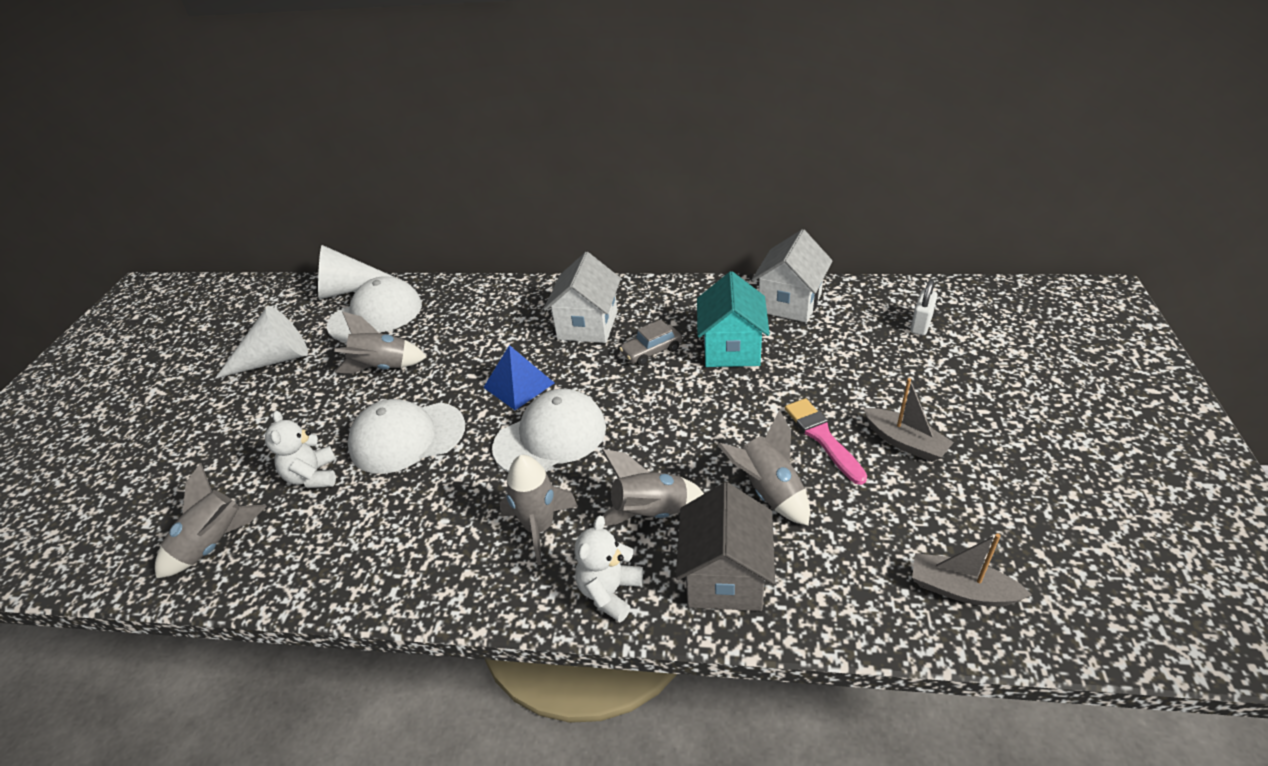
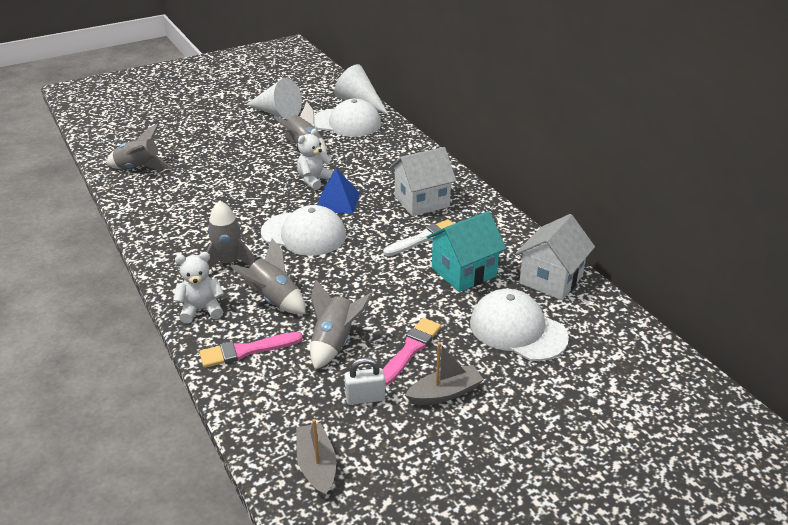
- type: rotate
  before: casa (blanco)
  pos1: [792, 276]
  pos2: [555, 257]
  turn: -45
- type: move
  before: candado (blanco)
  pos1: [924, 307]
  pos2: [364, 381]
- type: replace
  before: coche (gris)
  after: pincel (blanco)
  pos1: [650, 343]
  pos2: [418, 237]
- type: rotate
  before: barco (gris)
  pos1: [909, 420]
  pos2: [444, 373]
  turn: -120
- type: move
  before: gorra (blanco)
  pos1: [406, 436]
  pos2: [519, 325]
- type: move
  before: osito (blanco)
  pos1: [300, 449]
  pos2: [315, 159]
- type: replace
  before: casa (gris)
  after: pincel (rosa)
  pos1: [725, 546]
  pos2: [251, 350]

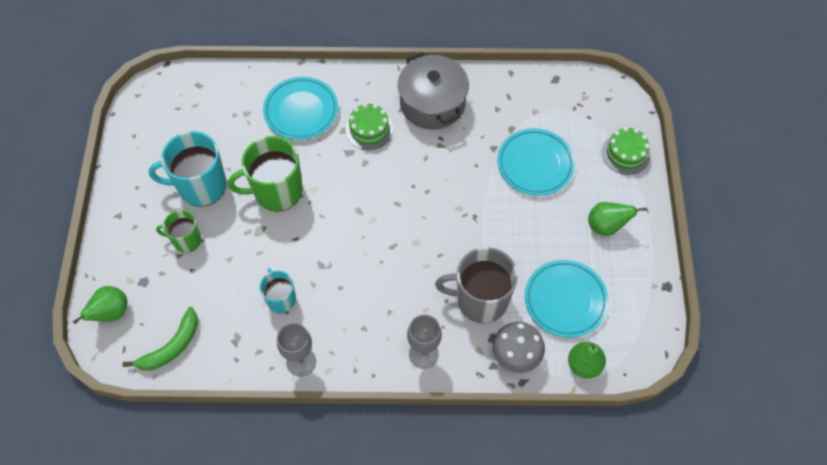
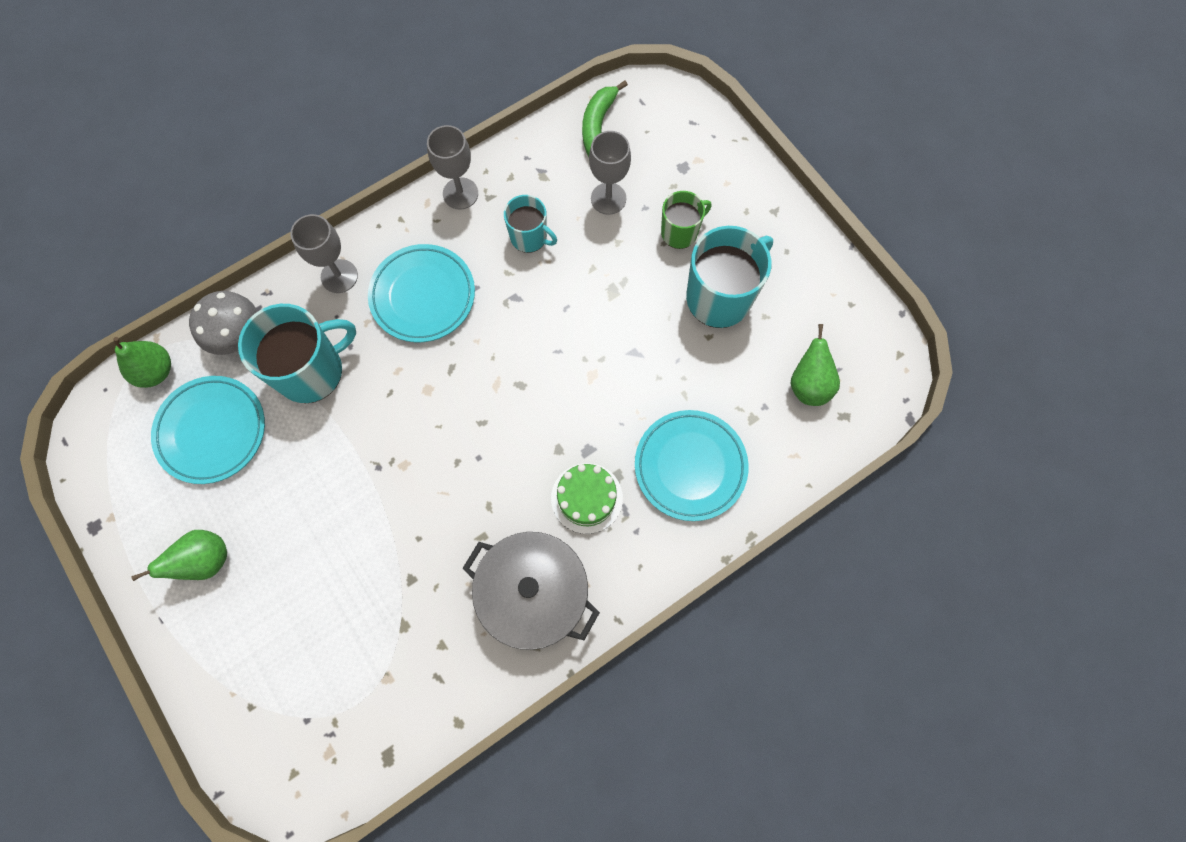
- type: delete
  before: tarta (verde)
  pos1: [626, 151]
- type: move
  before: plato (turquesa)
  pos1: [536, 162]
  pos2: [421, 293]
- type: delete
  before: taza (verde)
  pos1: [265, 174]
- type: recolor
  before: taza (gris)
  after: taza (turquesa)
  pos1: [476, 285]
  pos2: [297, 353]
- type: move
  before: pera (verde)
  pos1: [100, 305]
  pos2: [815, 365]
- type: insert
  after: copa (gris)
  pos2: [610, 173]

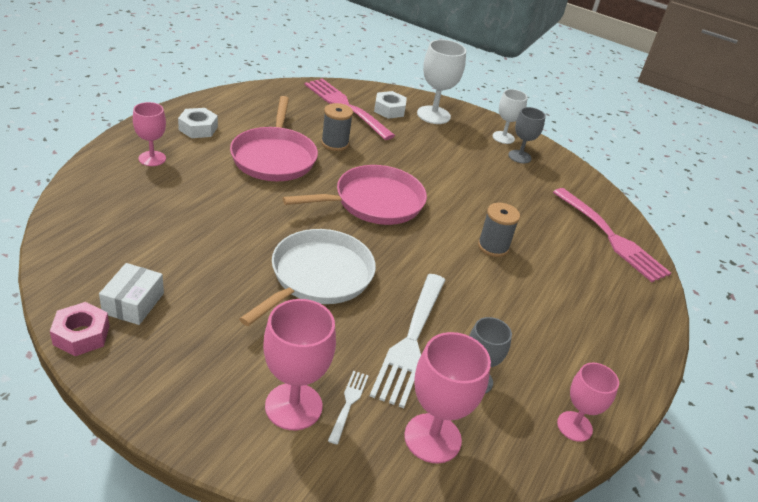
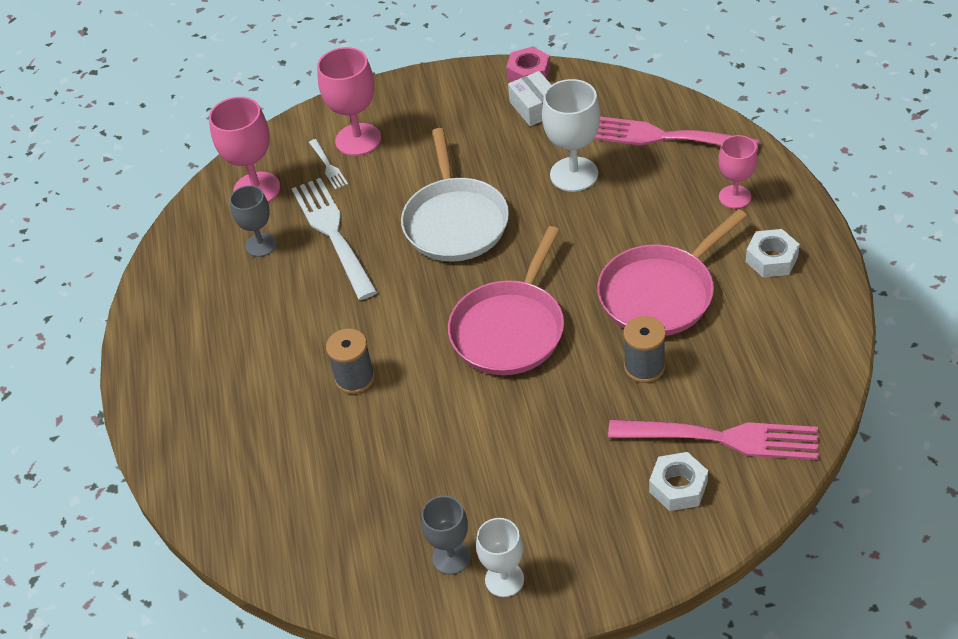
- type: move
  before: copa (blanco)
  pos1: [441, 81]
  pos2: [571, 135]
- type: rotate
  before: sartén (rosa)
  pos1: [274, 138]
  pos2: [672, 272]
  turn: -90
- type: move
  before: tenedor (rosa)
  pos1: [612, 235]
  pos2: [677, 133]
- type: delete
  before: copa (rosa)
  pos1: [588, 402]

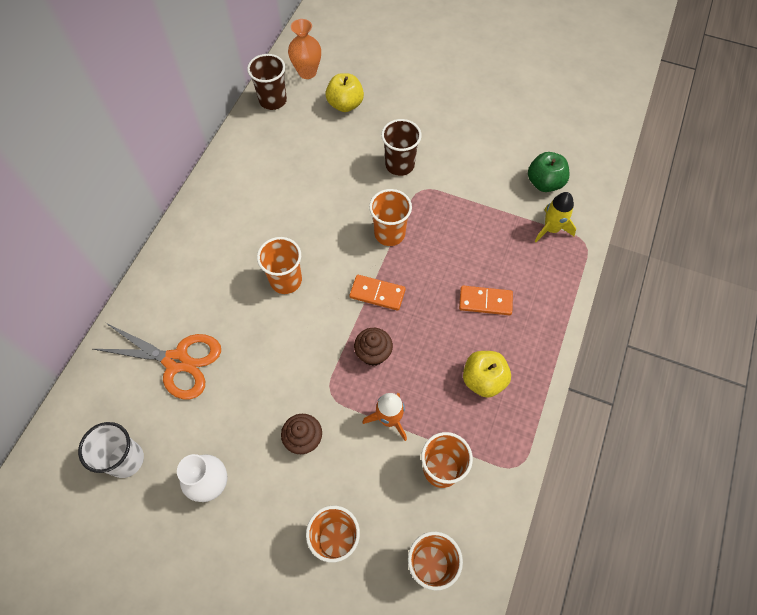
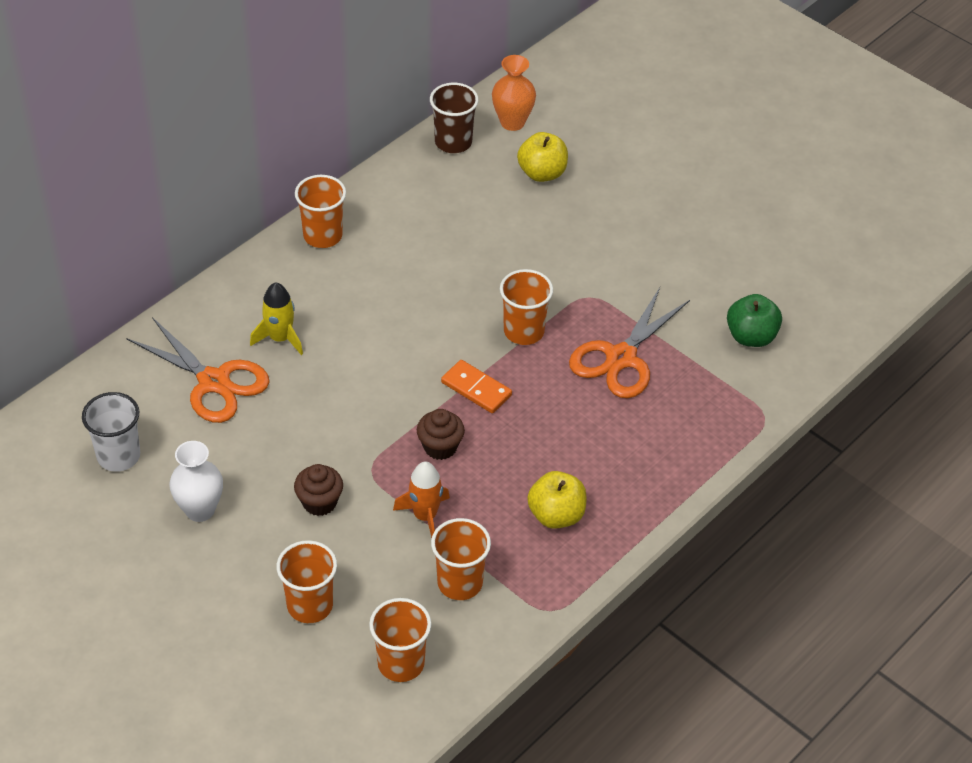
- type: delete
  before: vaso (marrón)
  pos1: [401, 147]
- type: move
  before: cohete (amarillo)
  pos1: [555, 217]
  pos2: [276, 318]
- type: move
  before: vaso (naranja)
  pos1: [279, 265]
  pos2: [320, 211]
- type: delete
  before: ficha de dominó (naranja)
  pos1: [486, 300]
- type: insert
  after: tijeras (naranja)
  pos2: [629, 342]

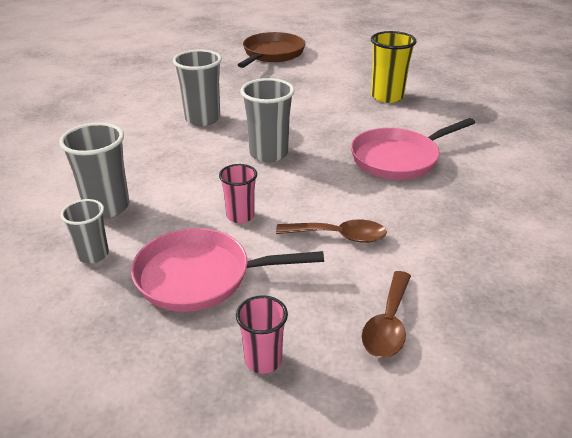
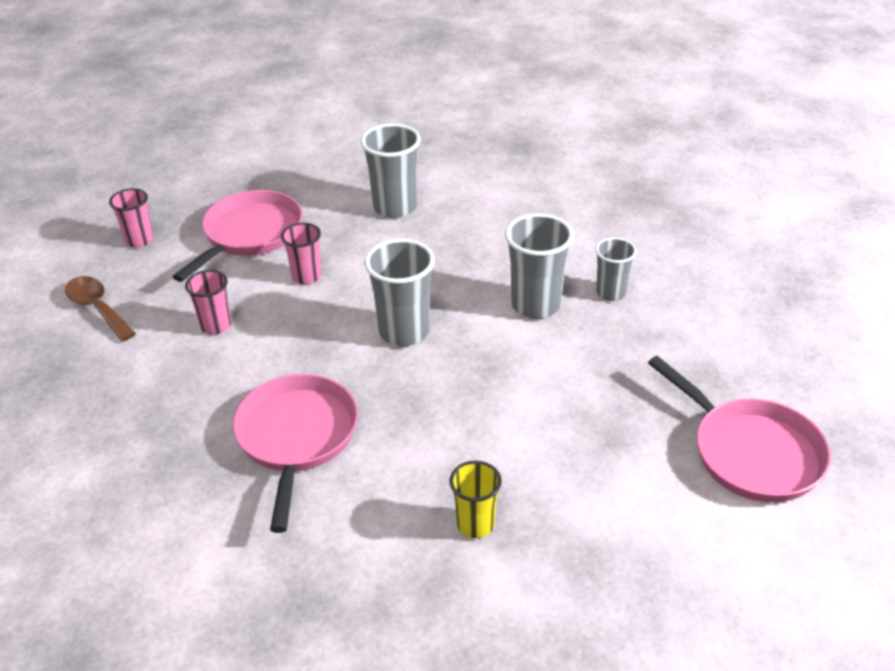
- type: resize
  before: vaso (amarillo)
  pos1: [394, 67]
  pos2: [475, 499]
  scale: 0.62
- type: recolor
  before: sartén (marrón)
  after: sartén (rosa)
  pos1: [271, 50]
  pos2: [739, 429]
- type: move
  before: vaso (gris)
  pos1: [85, 231]
  pos2: [616, 269]
- type: replace
  before: cuchara (marrón)
  after: vaso (rosa)
  pos1: [331, 231]
  pos2: [208, 302]

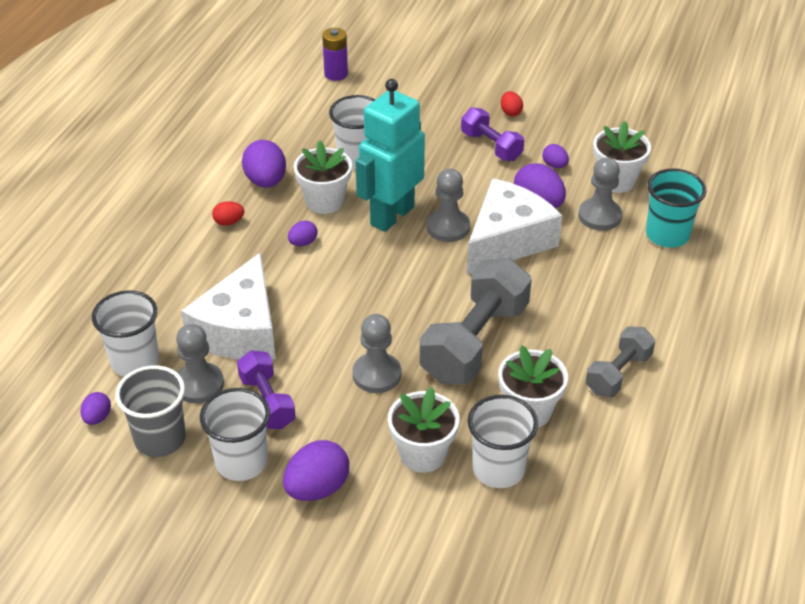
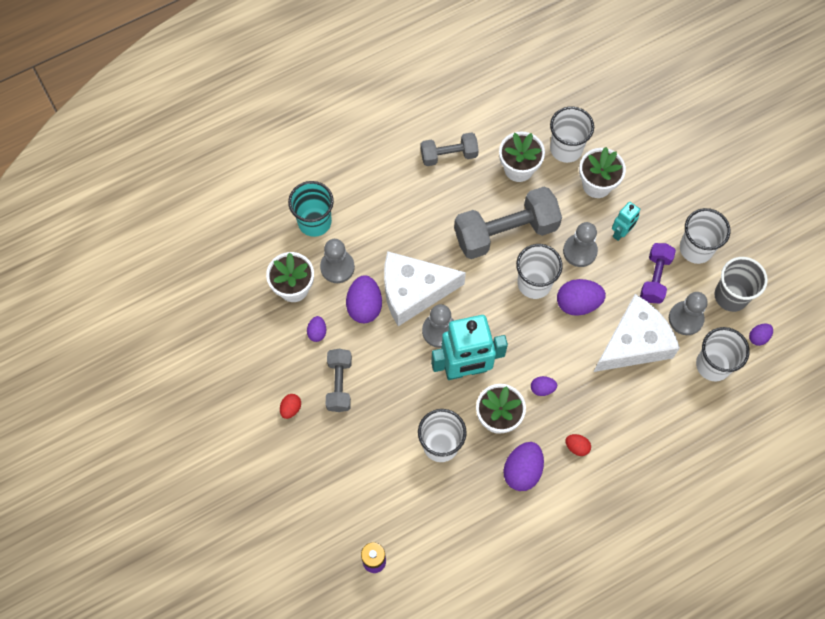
- type: recolor
  before: mancuerna (morado)
  after: mancuerna (gris)
  pos1: [492, 134]
  pos2: [339, 380]
- type: move
  before: huevo (morado)
  pos1: [316, 470]
  pos2: [581, 297]
- type: insert
  after: robot (turquesa)
  pos2: [626, 221]
- type: insert
  after: vaso (blanco)
  pos2: [539, 271]

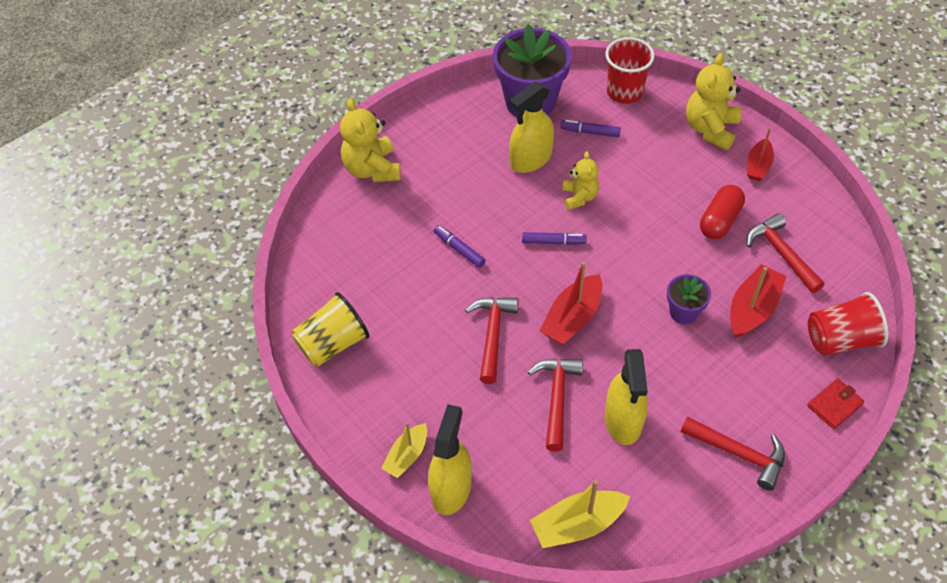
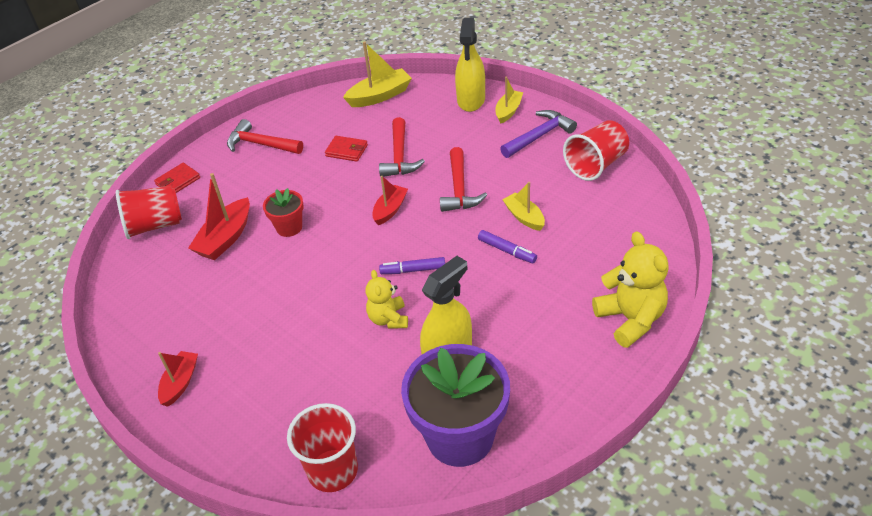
- type: delete
  before: osito (amarillo)
  pos1: [713, 101]
- type: delete
  before: rotulador (morado)
  pos1: [591, 128]
- type: delete
  before: cápsula (rojo)
  pos1: [722, 212]
- type: delete
  before: martillo (rojo)
  pos1: [785, 253]
- type: resize
  before: barco (rojo)
  pos1: [570, 303]
  pos2: [390, 200]
  scale: 0.66
- type: recolor
  before: maceta (morado)
  after: maceta (rojo)
  pos1: [689, 299]
  pos2: [283, 212]
- type: recolor
  before: vaso (amarillo)
  after: vaso (rojo)
  pos1: [330, 329]
  pos2: [596, 150]
- type: replace
  before: pulverizador (amarillo)
  after: cartera (rojo)
  pos1: [626, 397]
  pos2: [346, 149]
- type: insert
  after: martillo (morado)
  pos2: [538, 134]
- type: insert
  after: barco (amarillo)
  pos2: [523, 206]

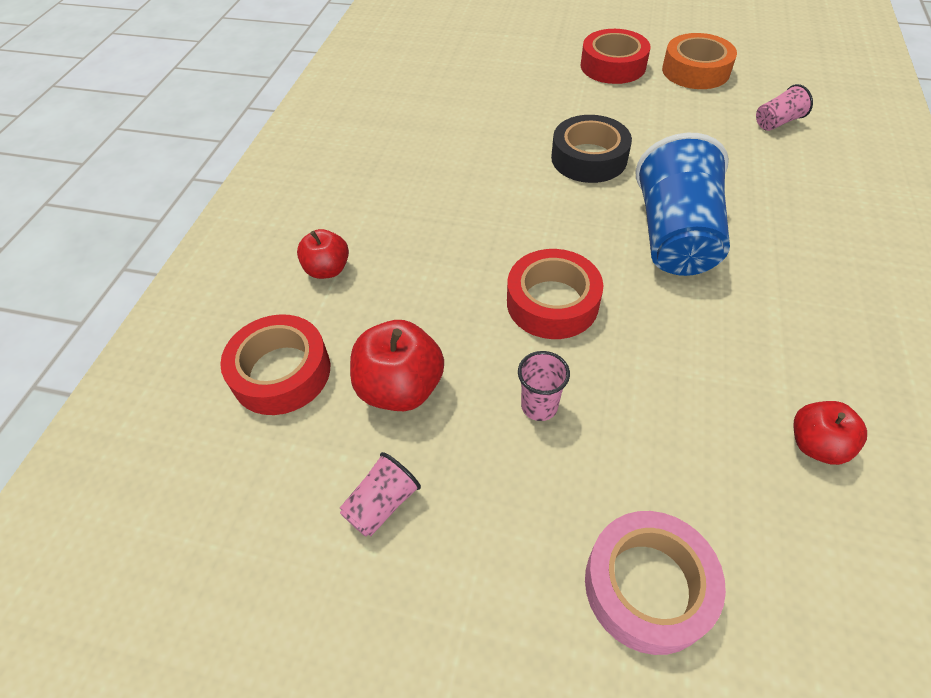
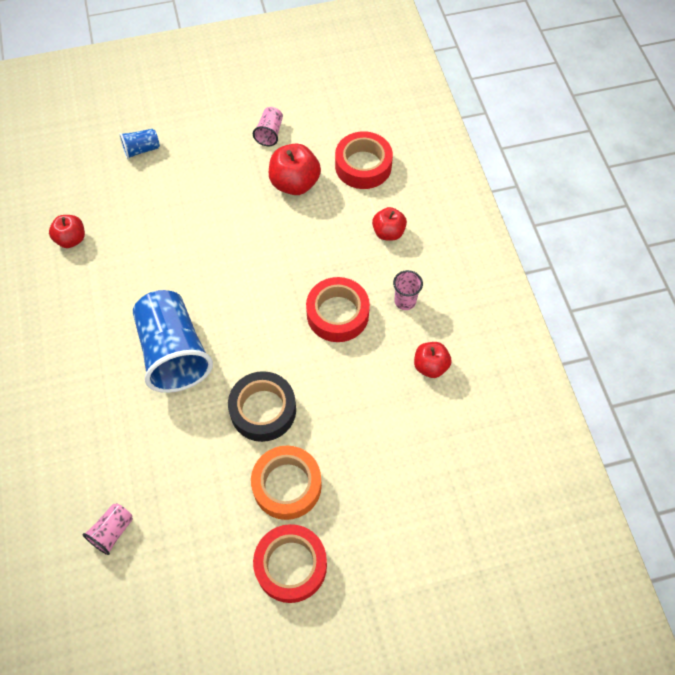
- type: move
  before: cinta adhesiva (naranja)
  pos1: [699, 61]
  pos2: [286, 482]
- type: move
  before: cinta adhesiva (rojo)
  pos1: [555, 294]
  pos2: [338, 309]
- type: move
  before: vaso (rosa)
  pos1: [544, 386]
  pos2: [408, 290]
- type: replace
  before: cinta adhesiva (rosa)
  after: vaso (azul)
  pos1: [655, 583]
  pos2: [140, 144]
- type: insert
  after: manzana (rojo)
  pos2: [433, 360]

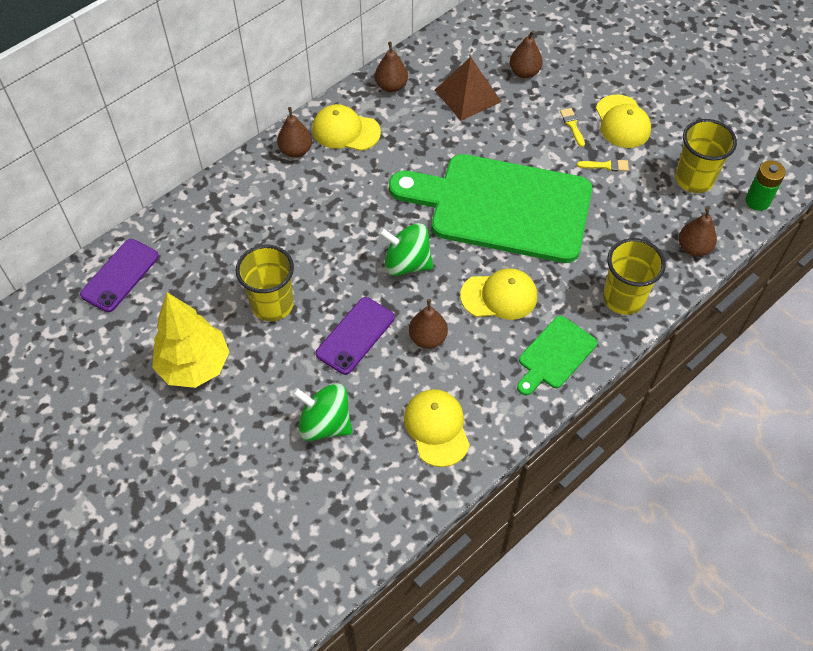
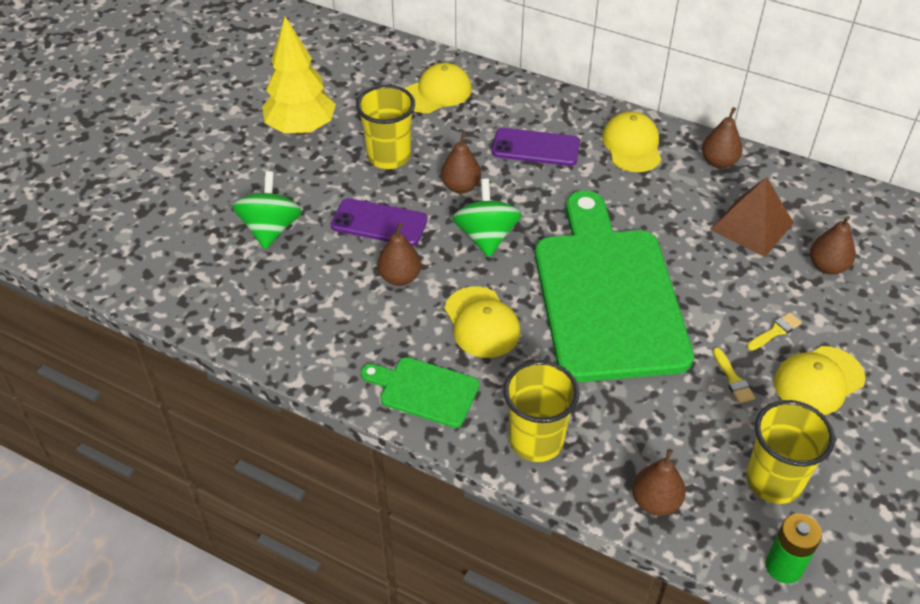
- type: move
  before: pera (marrón)
  pos1: [294, 132]
  pos2: [461, 162]
- type: move
  before: móvil (morado)
  pos1: [119, 275]
  pos2: [536, 147]
- type: move
  before: gorra (amarillo)
  pos1: [437, 428]
  pos2: [438, 88]

